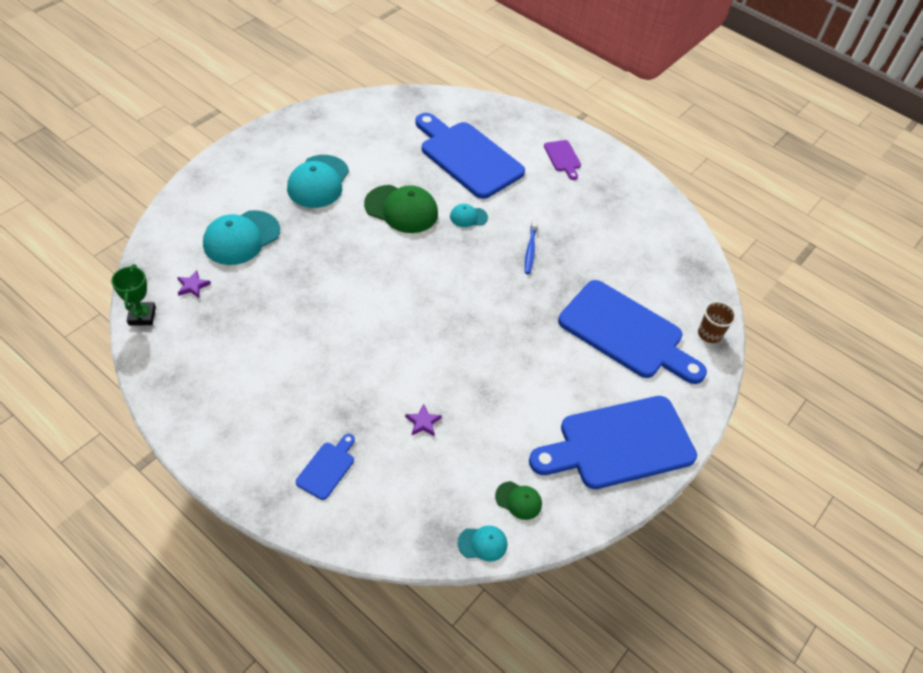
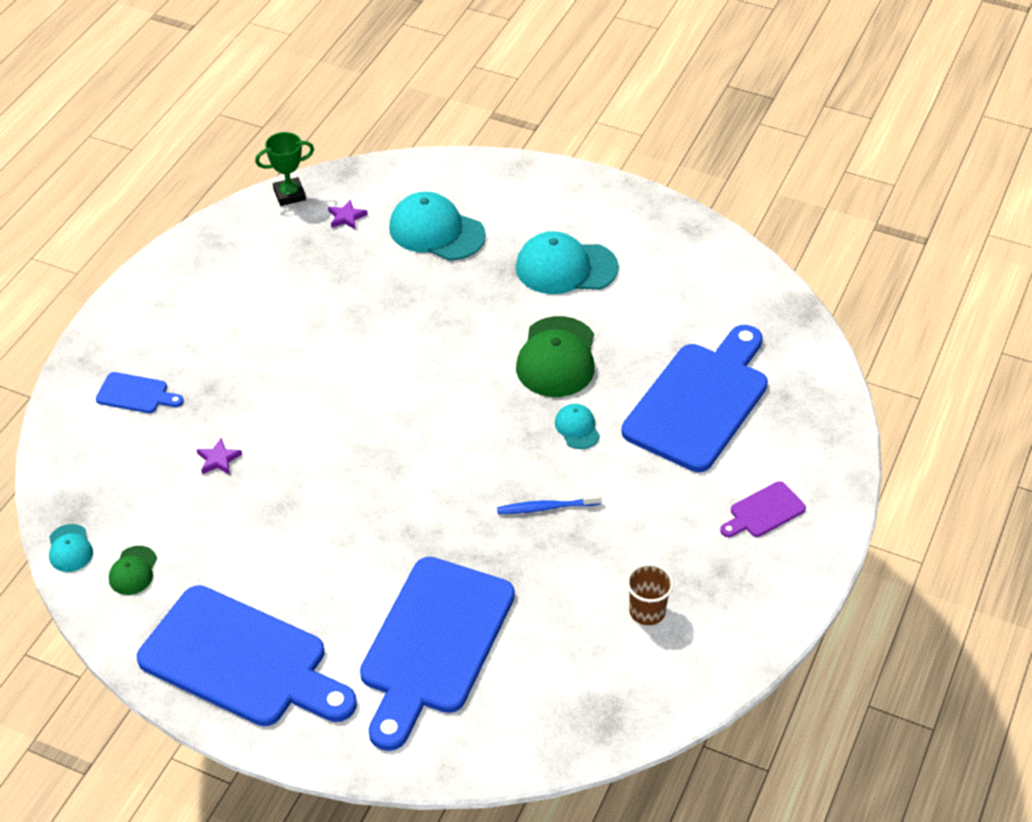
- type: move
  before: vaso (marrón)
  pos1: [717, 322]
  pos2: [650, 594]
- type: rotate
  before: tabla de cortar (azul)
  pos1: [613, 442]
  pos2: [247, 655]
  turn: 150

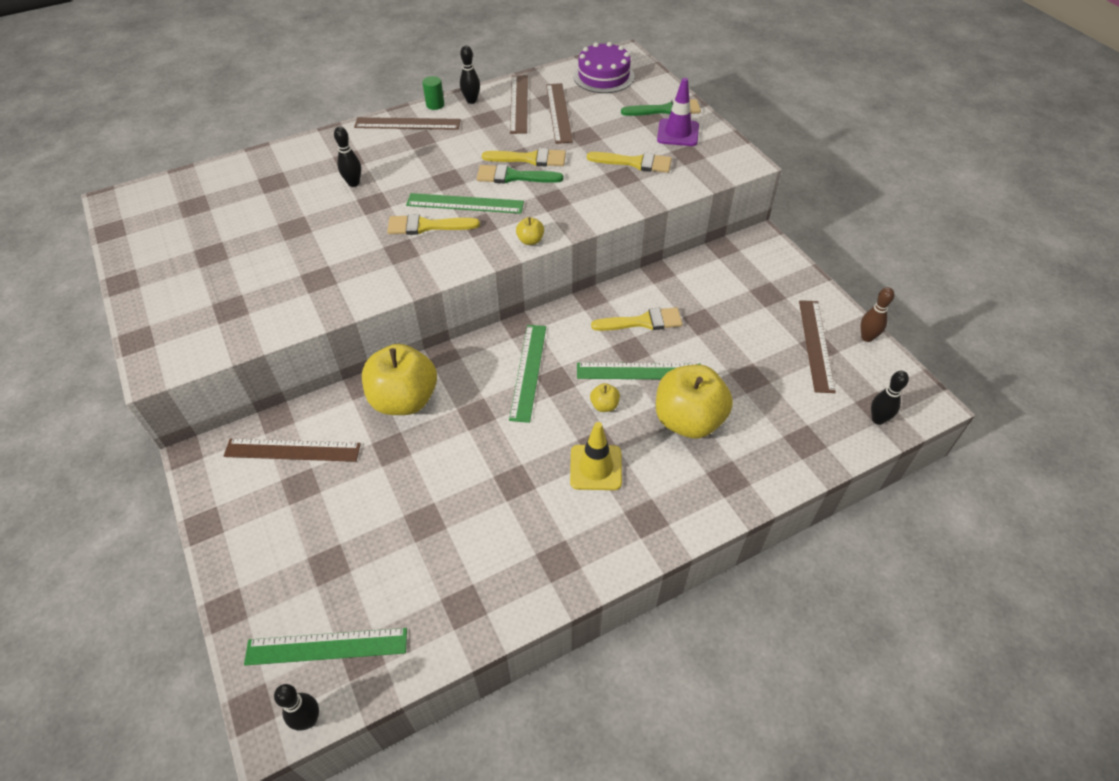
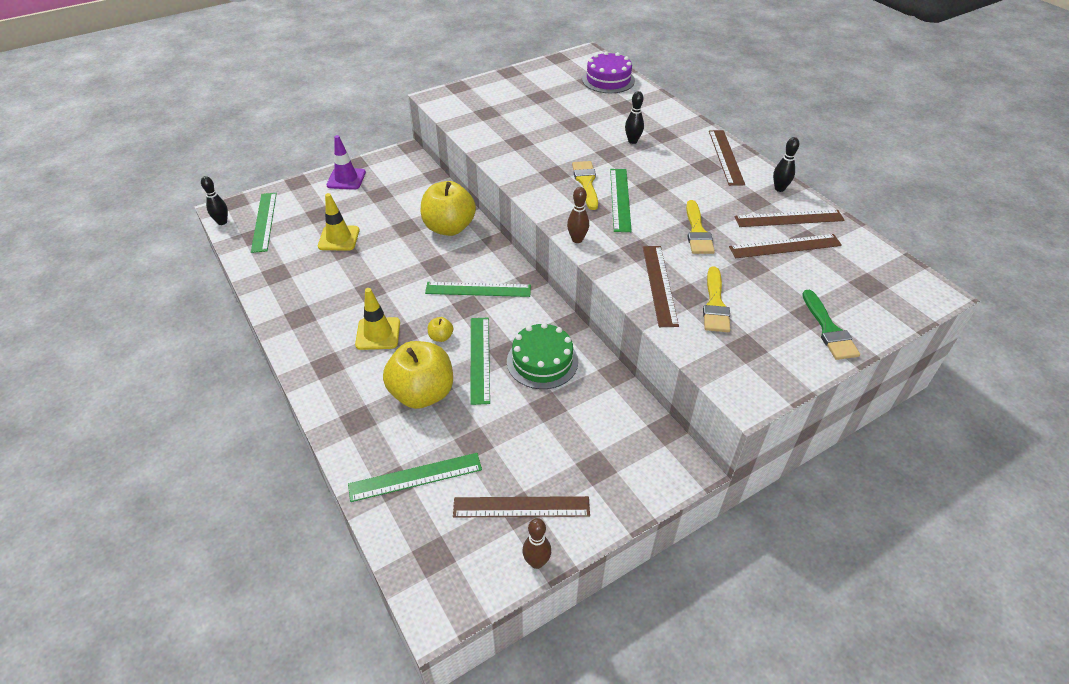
- type: move
  before: tarta (morado)
  pos1: [603, 67]
  pos2: [608, 72]
- type: delete
  before: cilindro (verde)
  pos1: [433, 93]
- type: move
  before: cono de tráfico (morado)
  pos1: [678, 112]
  pos2: [346, 162]
- type: delete
  before: pincel (verde)
  pos1: [520, 173]
- type: replace
  before: manzana (amarillo)
  after: bolo (marrón)
  pos1: [530, 231]
  pos2: [578, 215]
- type: replace
  before: pincel (amarillo)
  after: tarta (verde)
  pos1: [636, 319]
  pos2: [542, 356]
- type: delete
  before: bolo (negro)
  pos1: [890, 398]
- type: move
  before: regla (marrón)
  pos1: [292, 450]
  pos2: [661, 286]
- type: insert
  after: cono de tráfico (amarillo)
  pos2: [339, 222]
- type: insert
  after: regla (verde)
  pos2: [415, 477]

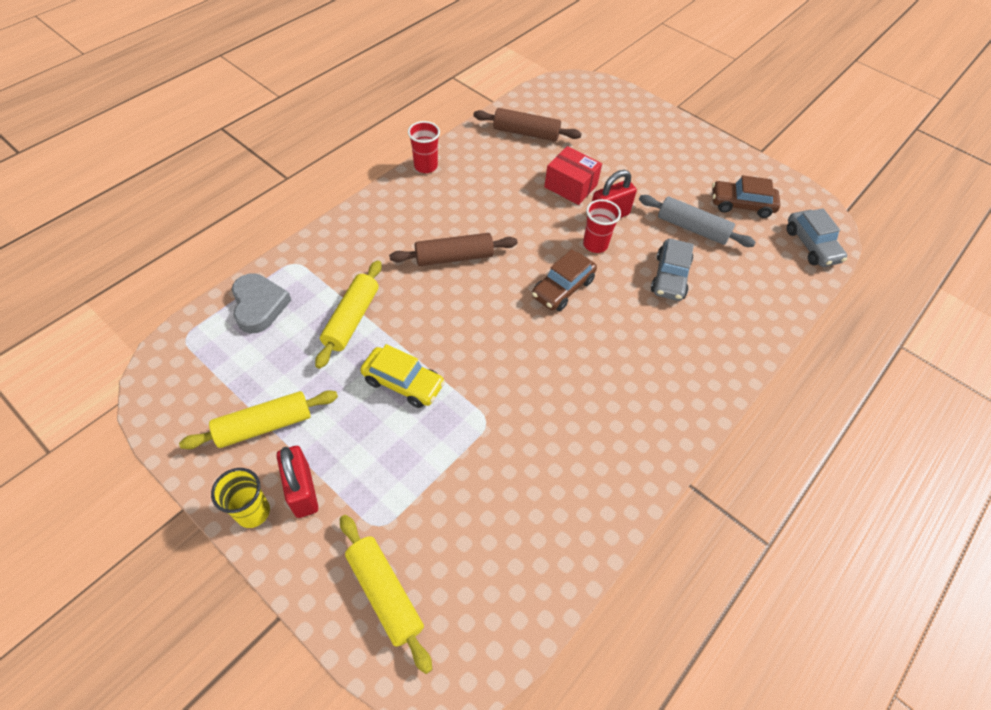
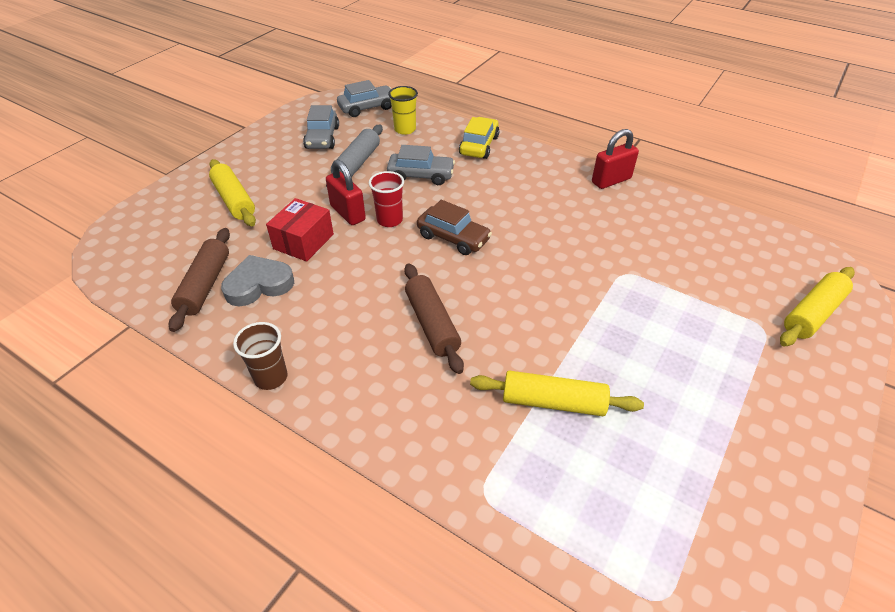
- type: recolor
  before: vaso (rojo)
  after: vaso (marrón)
  pos1: [424, 147]
  pos2: [260, 356]
- type: recolor
  before: coche (marrón)
  after: coche (gris)
  pos1: [746, 196]
  pos2: [321, 127]
- type: move
  before: corazón (gris)
  pos1: [261, 303]
  pos2: [257, 280]
- type: move
  before: coche (amarillo)
  pos1: [402, 376]
  pos2: [479, 138]
- type: move
  before: rodillo (amarillo)
  pos1: [258, 419]
  pos2: [232, 192]
- type: move
  before: candado (rojo)
  pos1: [297, 482]
  pos2: [615, 159]
- type: move
  before: vaso (amarillo)
  pos1: [240, 498]
  pos2: [403, 110]

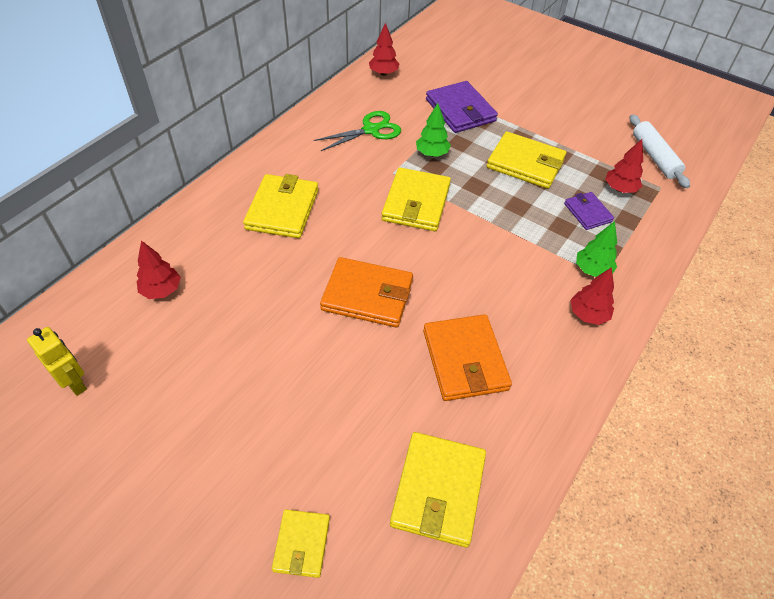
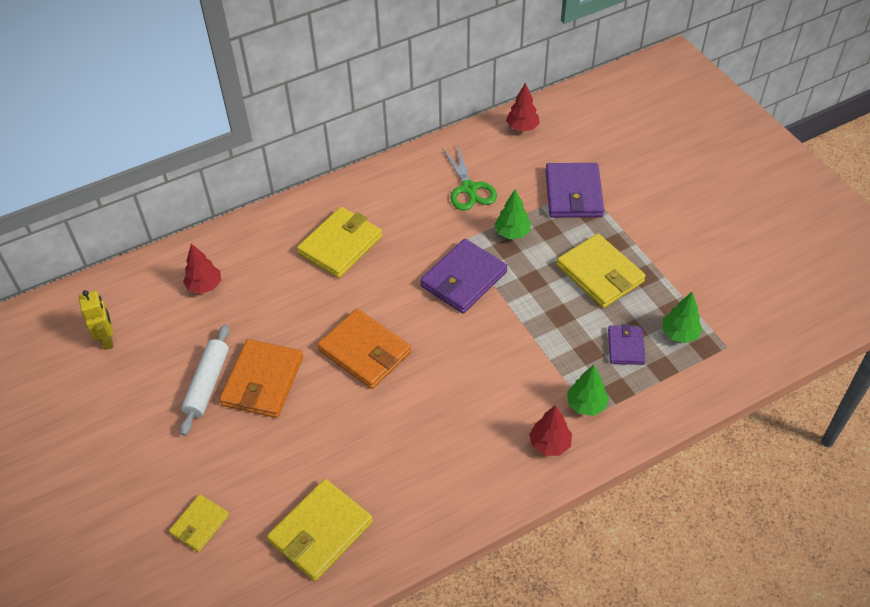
- type: rotate
  before: tijeras (verde)
  pos1: [357, 131]
  pos2: [469, 178]
  turn: 75
- type: move
  before: rodillo (blanco)
  pos1: [660, 151]
  pos2: [205, 380]
- type: recolor
  before: árbol (rojo)
  after: árbol (verde)
  pos1: [624, 166]
  pos2: [682, 317]
- type: recolor
  before: cartera (amarillo)
  after: cartera (morado)
  pos1: [416, 199]
  pos2: [464, 276]
- type: move
  before: cartera (naranja)
  pos1: [467, 357]
  pos2: [261, 378]

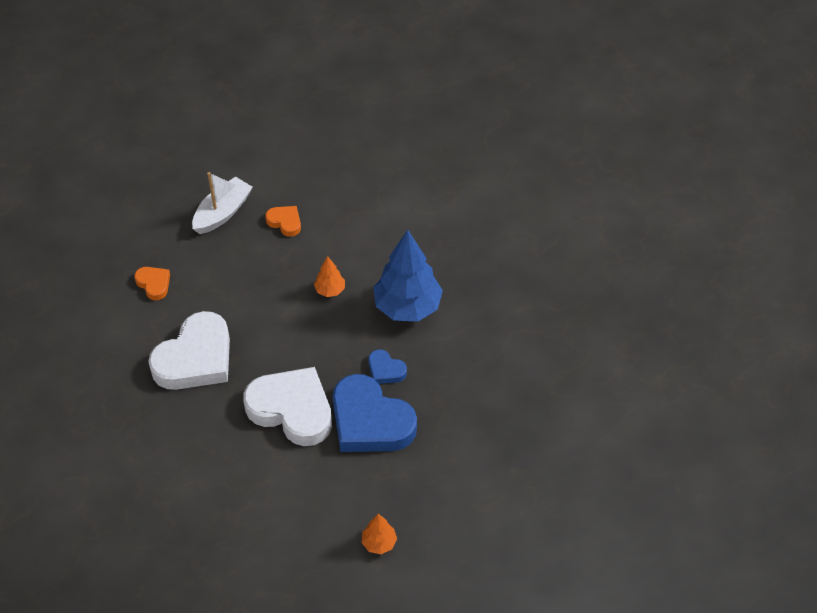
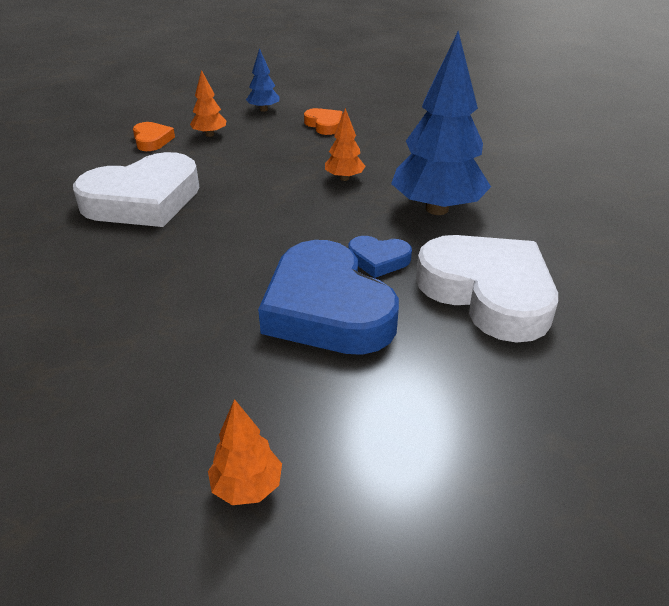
- type: replace
  before: barco (blanco)
  after: árbol (azul)
  pos1: [222, 203]
  pos2: [262, 80]
- type: rotate
  before: corazón (azul)
  pos1: [387, 366]
  pos2: [380, 257]
  turn: -45
- type: move
  before: corazón (blanco)
  pos1: [287, 406]
  pos2: [487, 289]
- type: insert
  after: árbol (naranja)
  pos2: [208, 103]

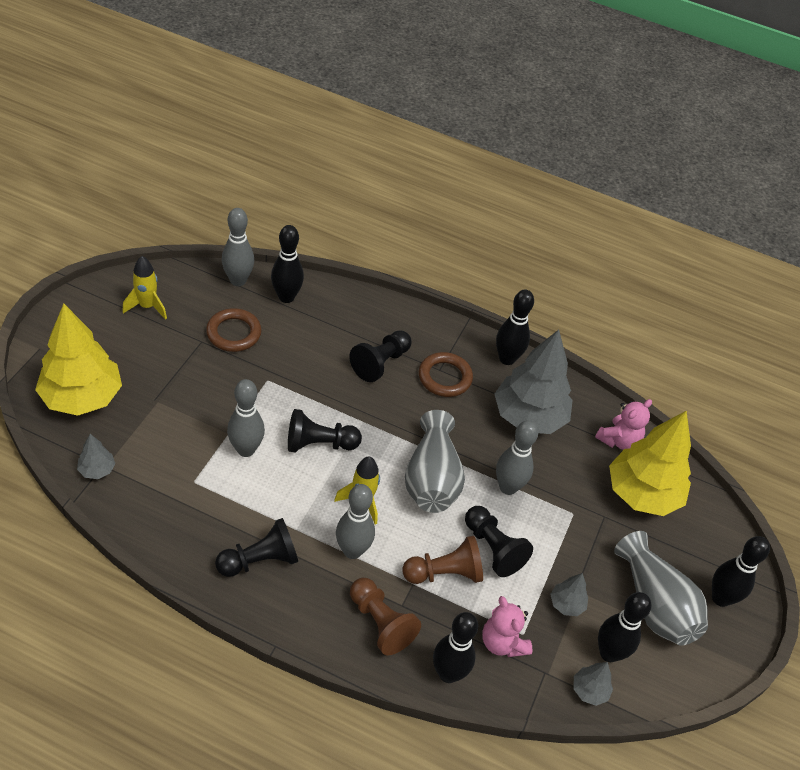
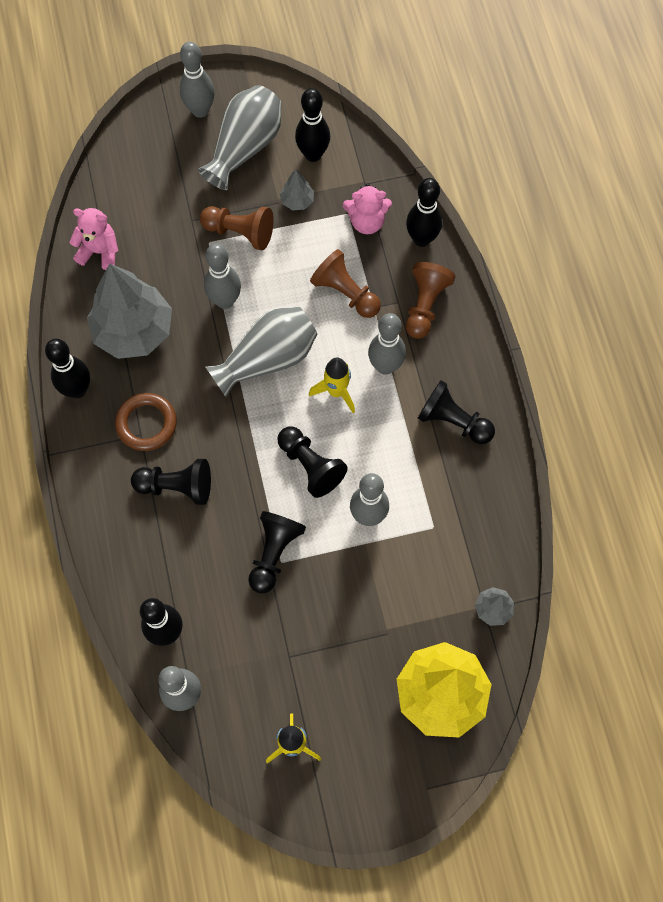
- type: delete
  before: anillo (marrón)
  pos1: [233, 330]
- type: delete
  before: árbol (amarillo)
  pos1: [650, 463]
- type: move
  before: peón (negro)
  pos1: [499, 541]
  pos2: [277, 552]
- type: recolor
  before: bolo (negro)
  after: bolo (gris)
  pos1: [741, 571]
  pos2: [197, 80]
- type: rotate
  before: osito (rosa)
  pos1: [507, 626]
  pos2: [367, 209]
  turn: 60
- type: delete
  before: árbol (gris)
  pos1: [593, 684]
- type: insert
  after: peón (marrón)
  pos2: [237, 228]

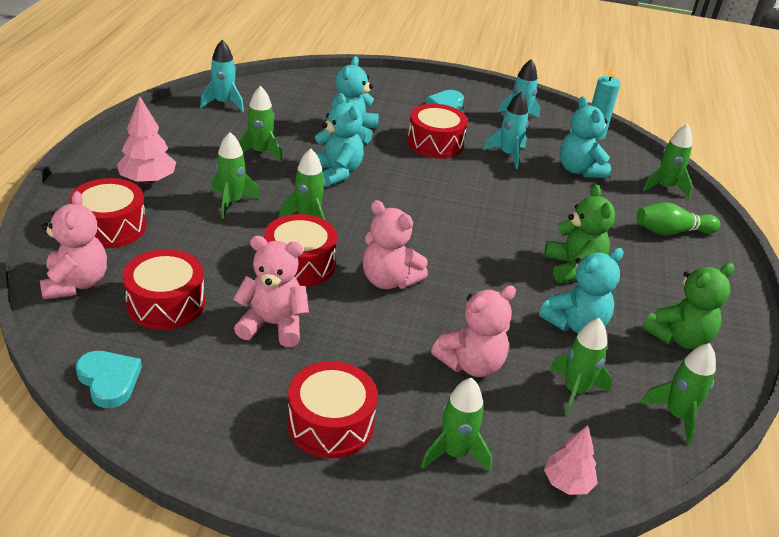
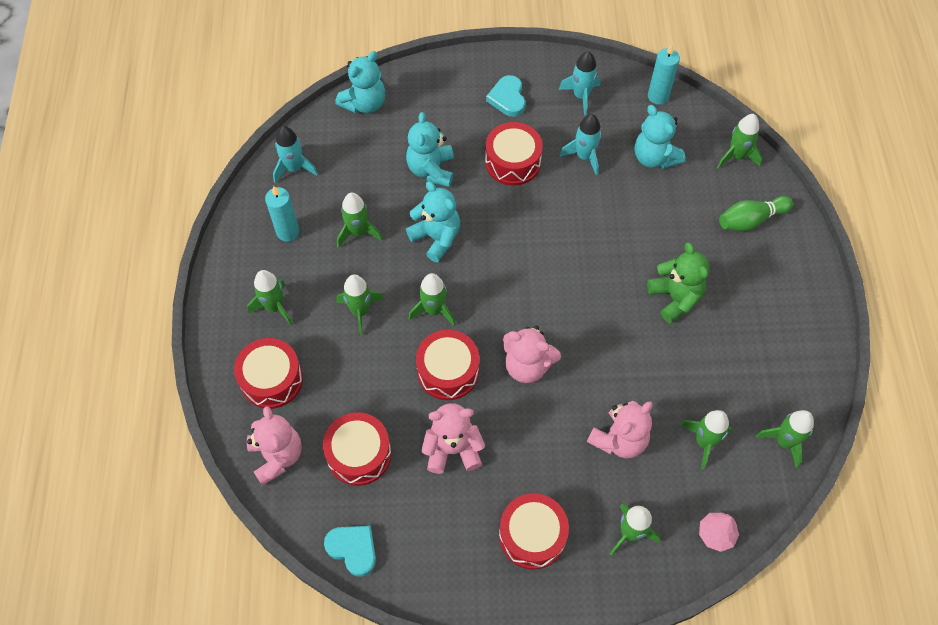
- type: replace
  before: árbol (rosa)
  after: cohete (verde)
  pos1: [146, 140]
  pos2: [269, 297]
- type: move
  before: osito (turquesa)
  pos1: [581, 290]
  pos2: [360, 82]
- type: delete
  before: osito (verde)
  pos1: [688, 306]
- type: insert
  after: vela (turquesa)
  pos2: [282, 214]

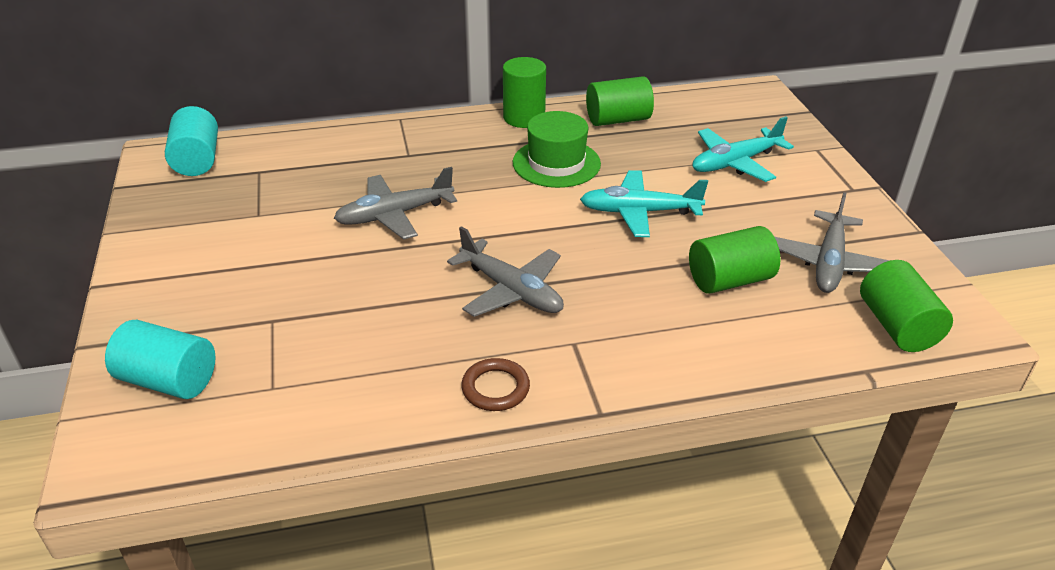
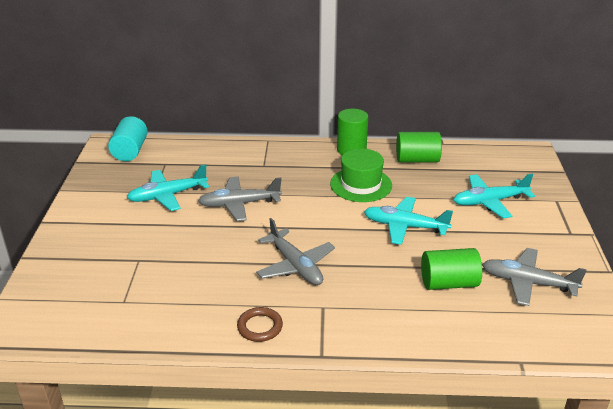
- type: rotate
  before: avión (gris)
  pos1: [832, 242]
  pos2: [534, 277]
  turn: 75
- type: delete
  before: cilindro (verde)
  pos1: [906, 306]
- type: delete
  before: cilindro (turquesa)
  pos1: [160, 359]
- type: insert
  after: avión (turquesa)
  pos2: [168, 187]

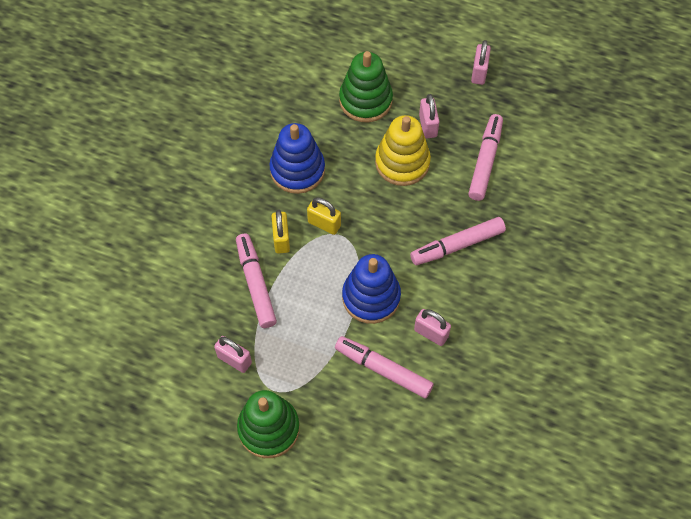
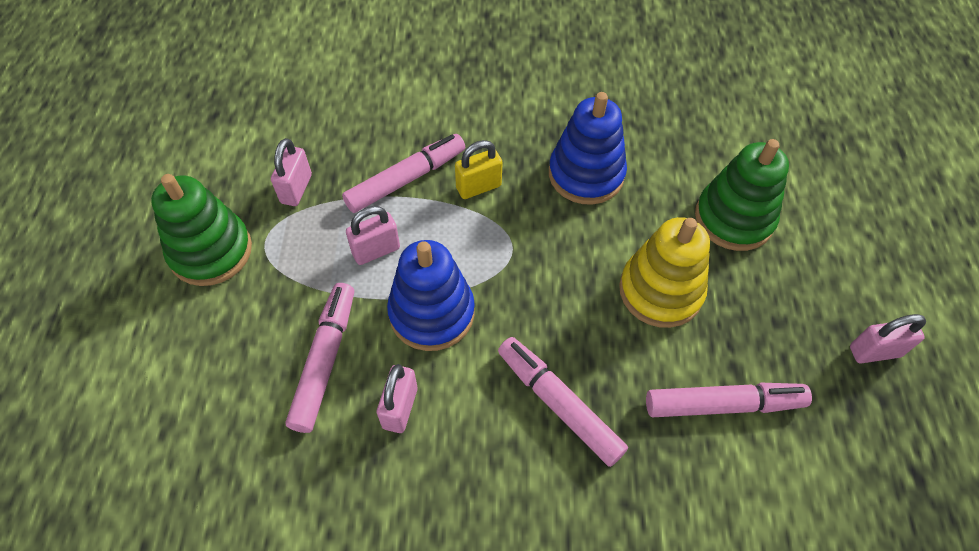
- type: move
  before: candado (rosa)
  pos1: [429, 116]
  pos2: [373, 235]
- type: delete
  before: candado (amarillo)
  pos1: [324, 216]

